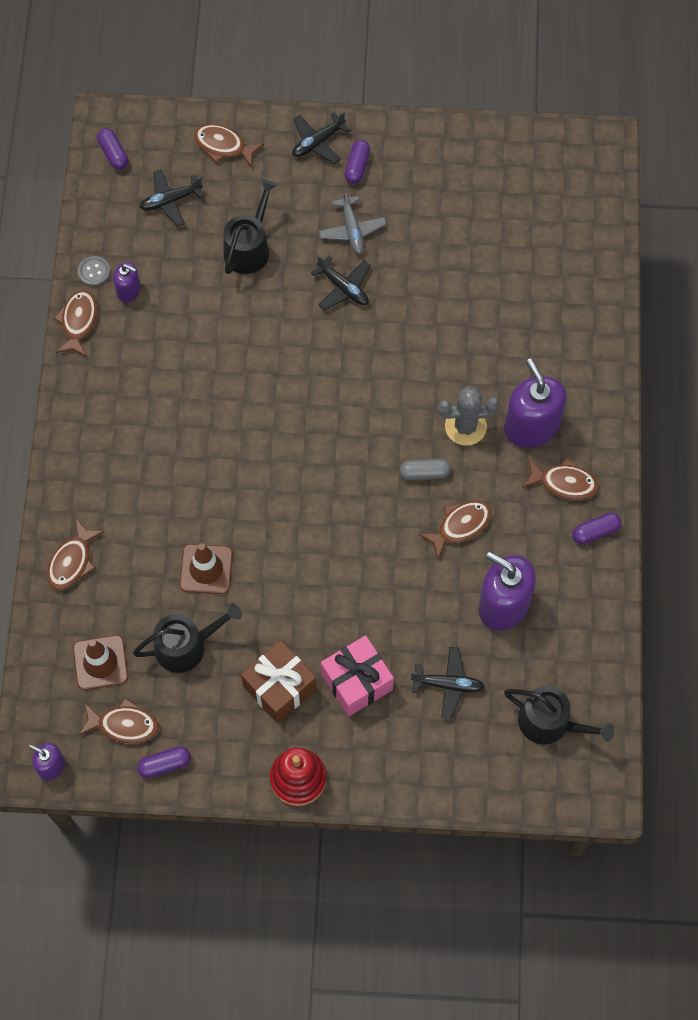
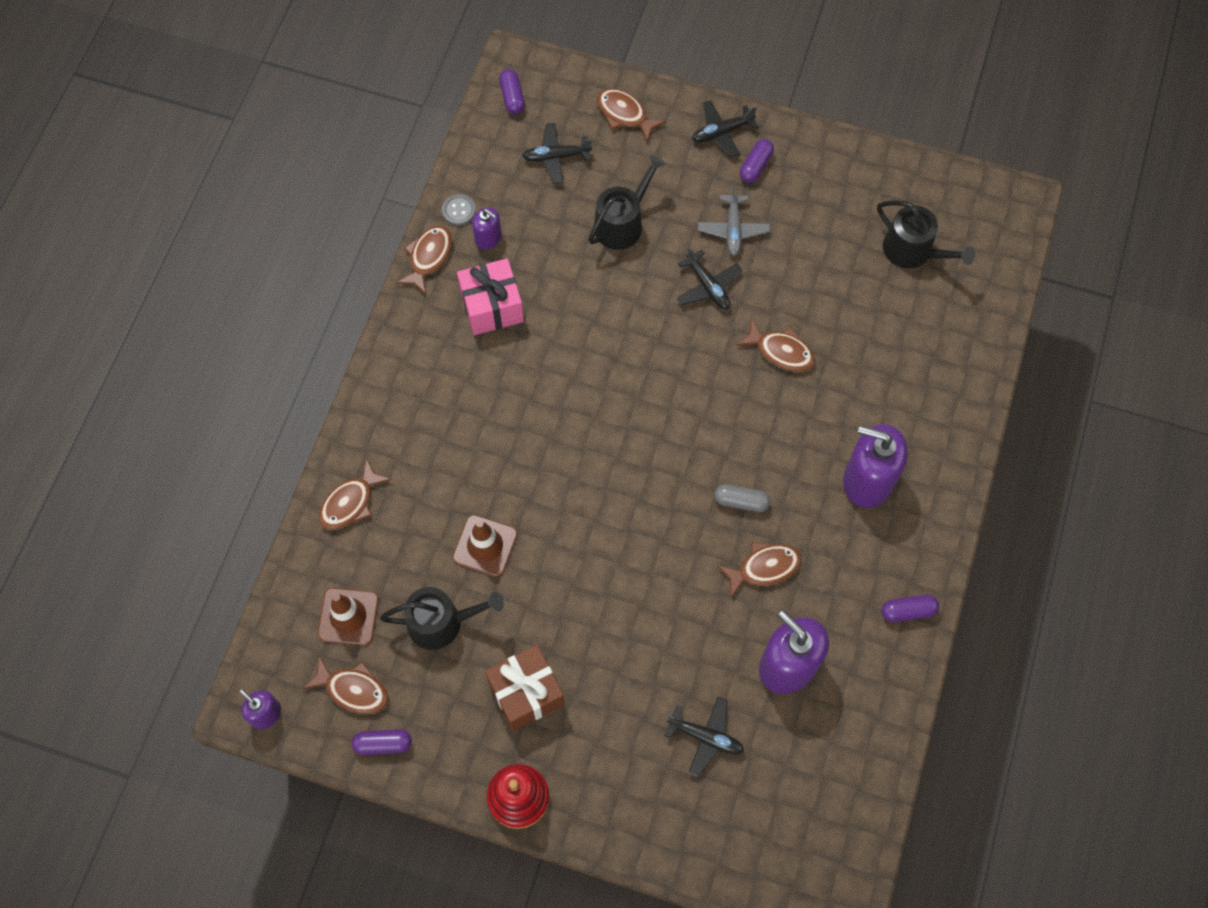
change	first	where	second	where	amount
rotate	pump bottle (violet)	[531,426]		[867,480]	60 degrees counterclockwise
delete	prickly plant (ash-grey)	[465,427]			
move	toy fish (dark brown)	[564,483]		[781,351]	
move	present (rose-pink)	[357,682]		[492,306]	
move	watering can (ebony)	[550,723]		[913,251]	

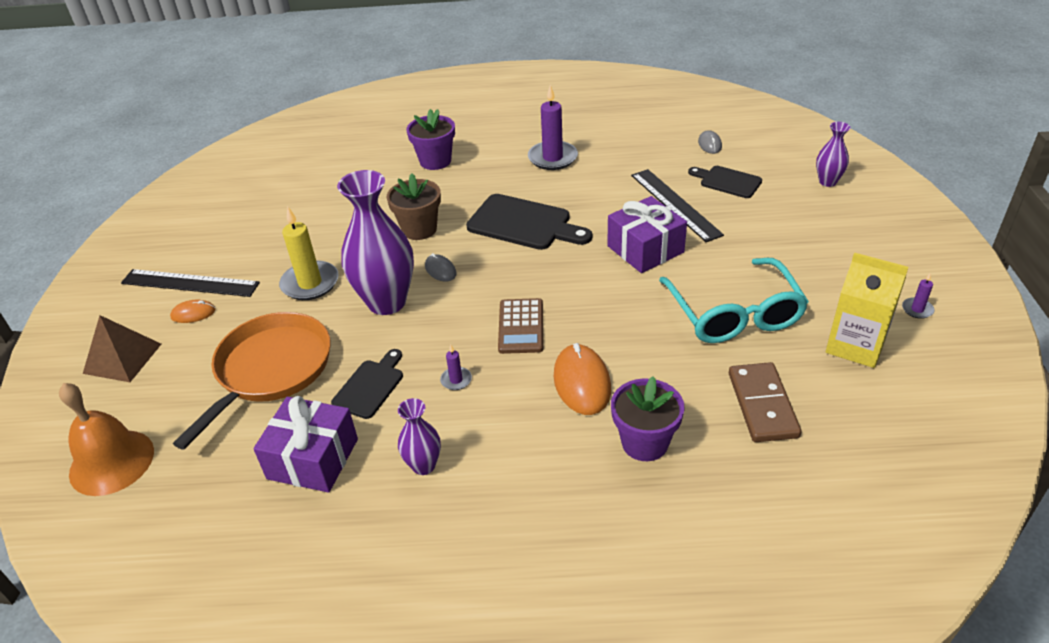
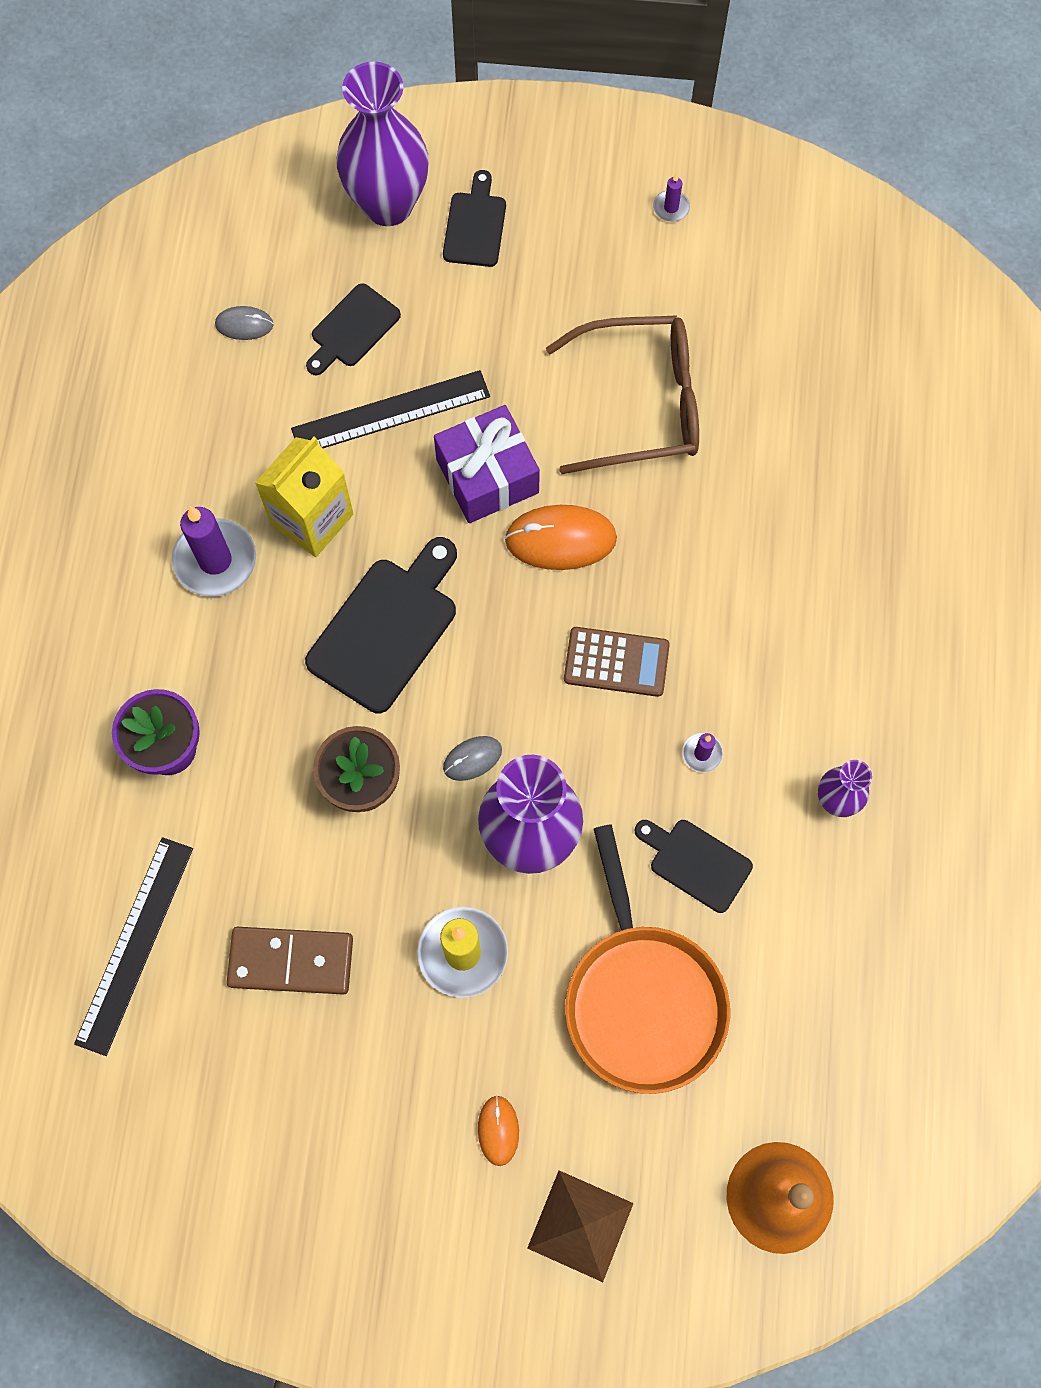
change	first	where	second	where	amount
resize	tall vase (violet)	[827,182]		[388,205]	x2.00
move	juice carton (bright yellow)	[855,345]		[312,519]	
recolor	spectacles (aqua)	[734,314]	spectacles (dark brown)	[641,404]	
move	measuring stick (ebony)	[190,283]		[135,944]	
rotate	frying pan (orange-coloured)	[270,370]		[642,999]	135 degrees counterclockwise
move	computer mouse (orange-coloured)	[582,382]		[560,539]	
move	domino piece (dark brown)	[762,405]		[291,961]	
delete	plant pot (violet)	[644,442]			
delete	present (violet)	[313,459]			
insert			cutting board (ebony)	[475,225]	

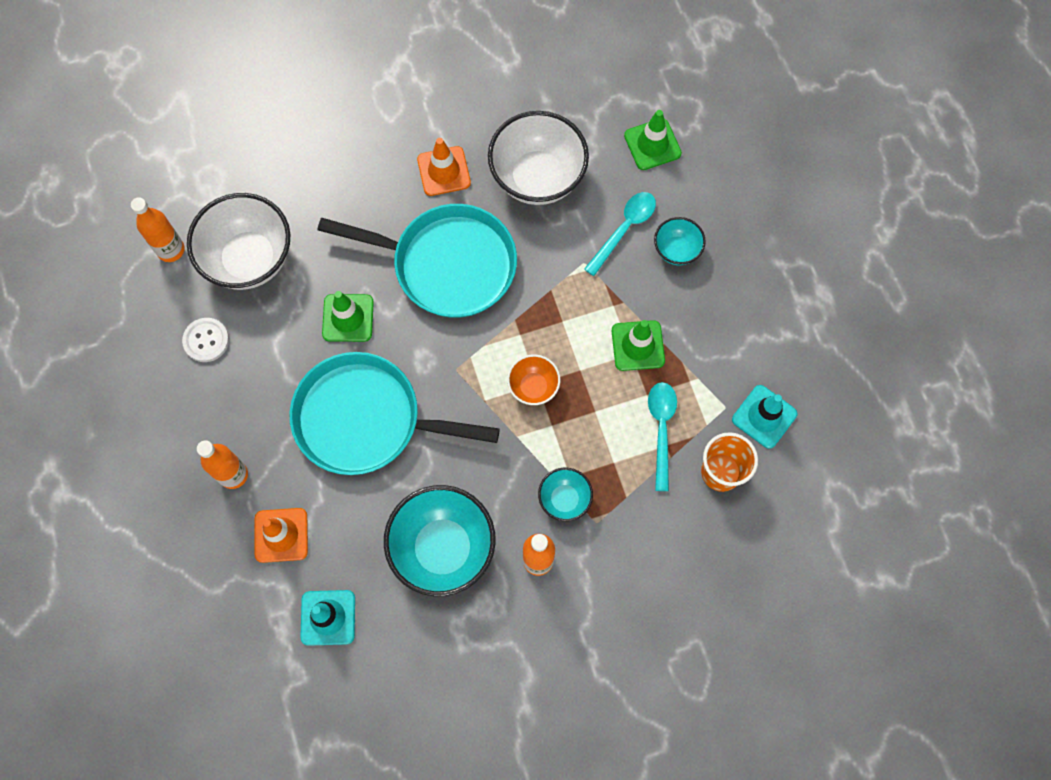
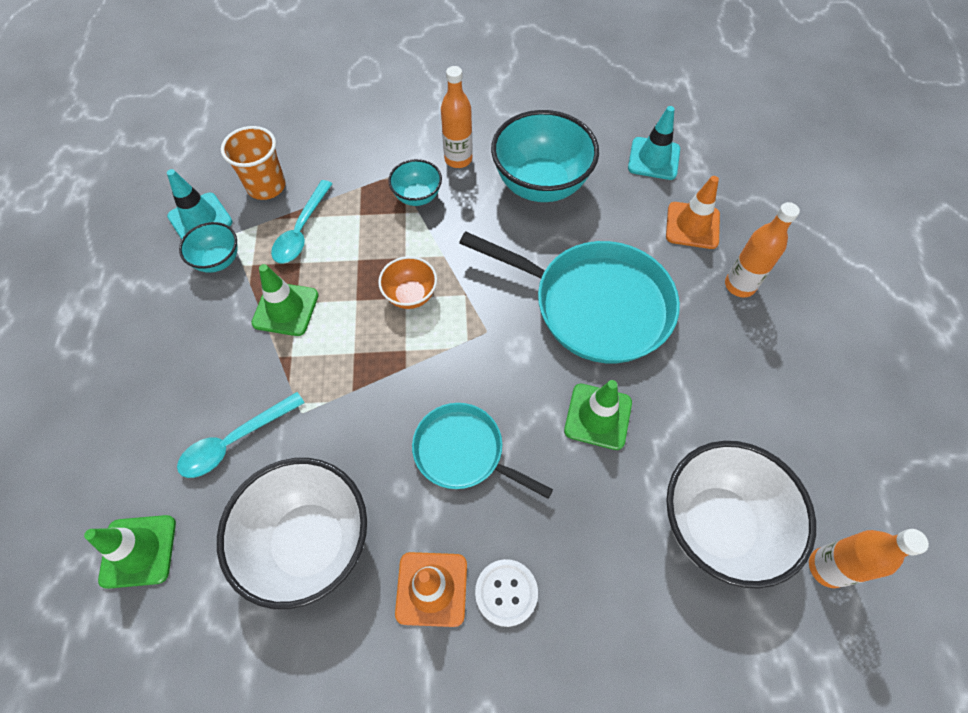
change	first	where	second	where	amount
resize	frying pan (aqua)	[447,264]		[463,452]	x0.58
move	deep dish (aqua)	[676,250]		[218,260]	
move	sewing button (pure white)	[206,340]		[506,592]	

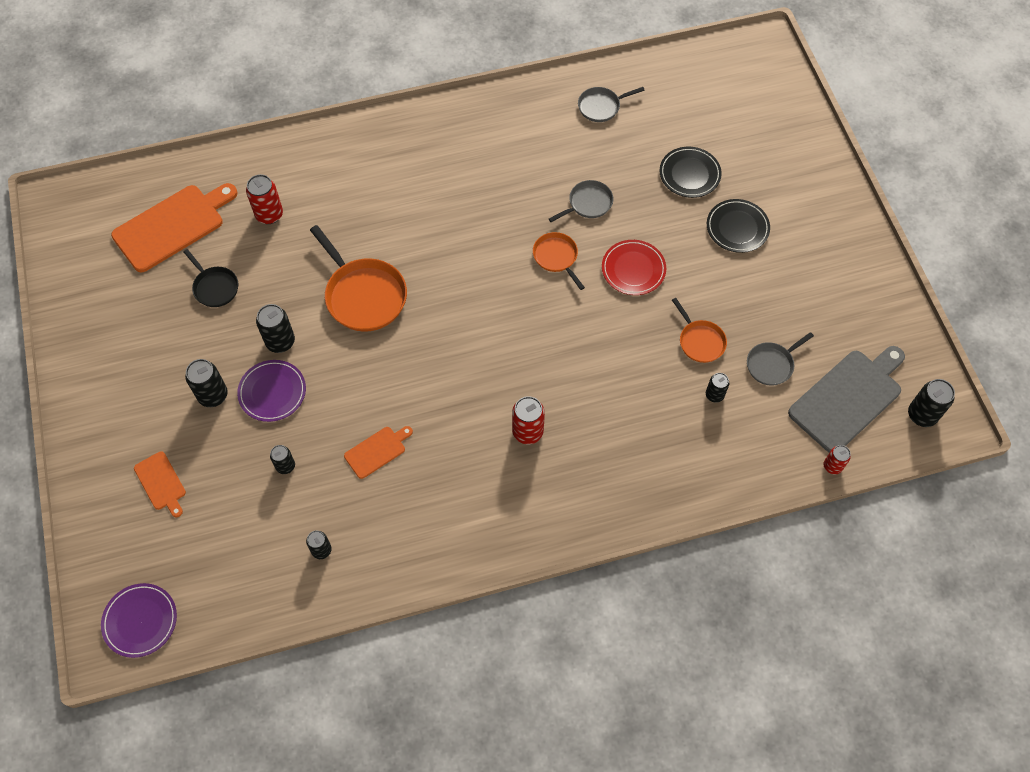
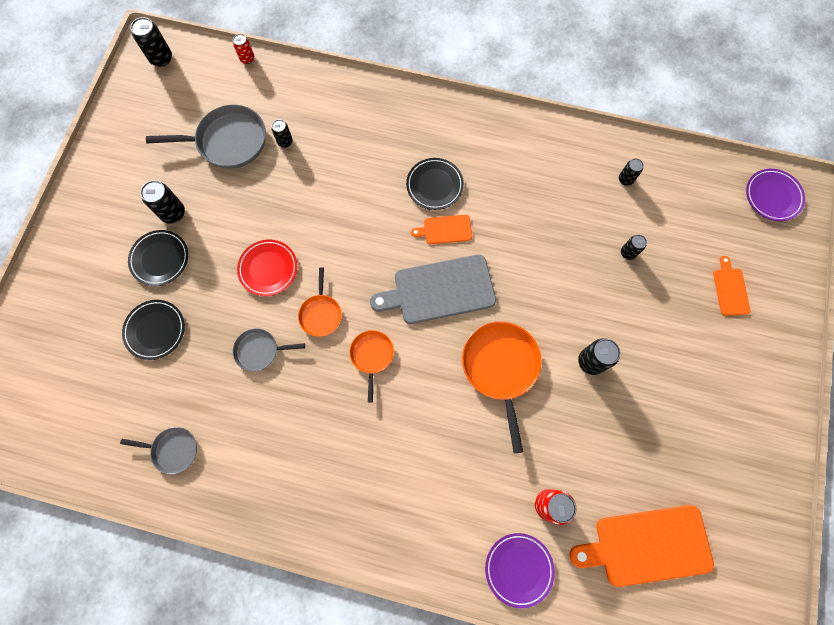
change	first	where	second	where	amount
delete	frying pan (ebony)	[215,287]			
move	frying pan (orange-coloured)	[700,341]		[372,356]	
resize	frying pan (ash-grey)	[771,364]		[228,141]	x1.78
move	cutting board (ash-grey)	[848,398]		[439,290]	
move	tin (ebony)	[213,395]		[173,213]	
move	plate (violet)	[272,392]		[519,569]	
replace	tin (scarlet)	[527,432]	plate (ebony)	[434,185]	
move	cutting board (orange-coloured)	[377,451]		[445,230]	

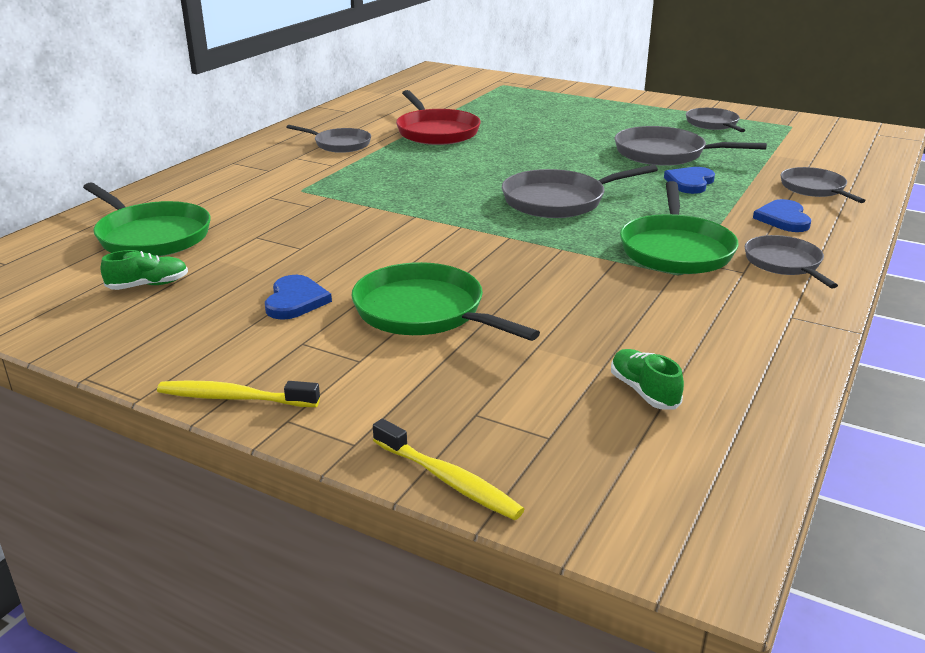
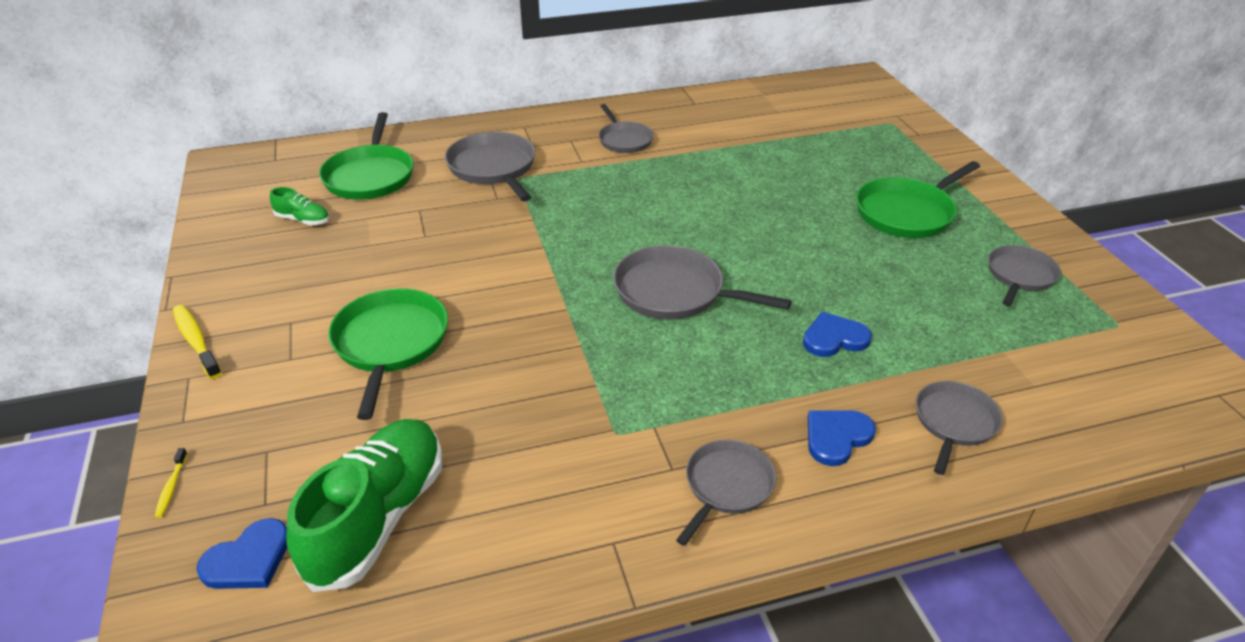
change	first	where	second	where	amount
delete	frying pan (scarlet)	[436,132]			
move	frying pan (ash-grey)	[664,154]		[493,168]	
move	frying pan (green)	[676,250]		[907,213]	
move	heart shape (royal blue)	[295,300]		[248,559]	
resize	lace-up shoe (green)	[643,391]		[378,517]	x2.19
resize	tooth brush (bright yellow)	[448,480]		[171,487]	x0.54

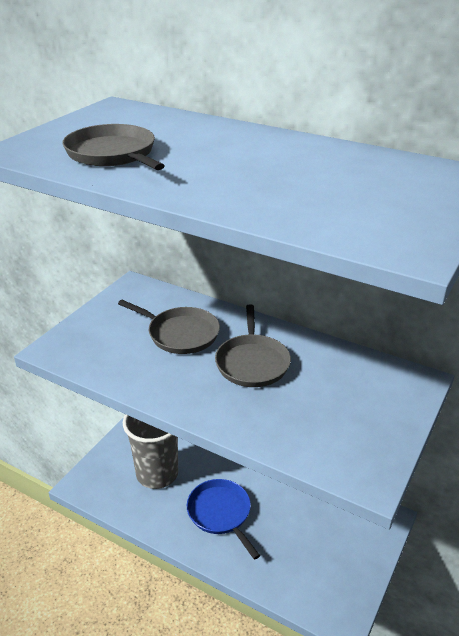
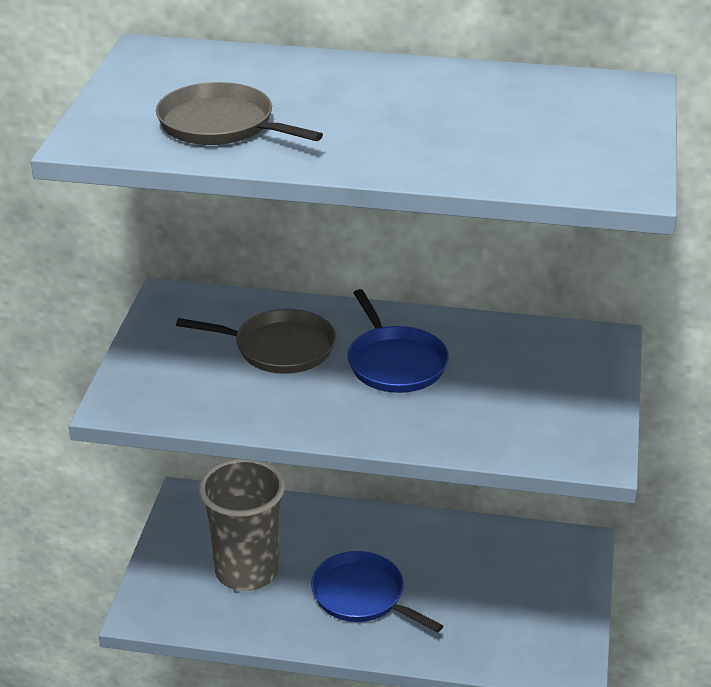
change	first	where	second	where	amount
recolor	frying pan (ash-grey)	[252,362]	frying pan (royal blue)	[395,363]	

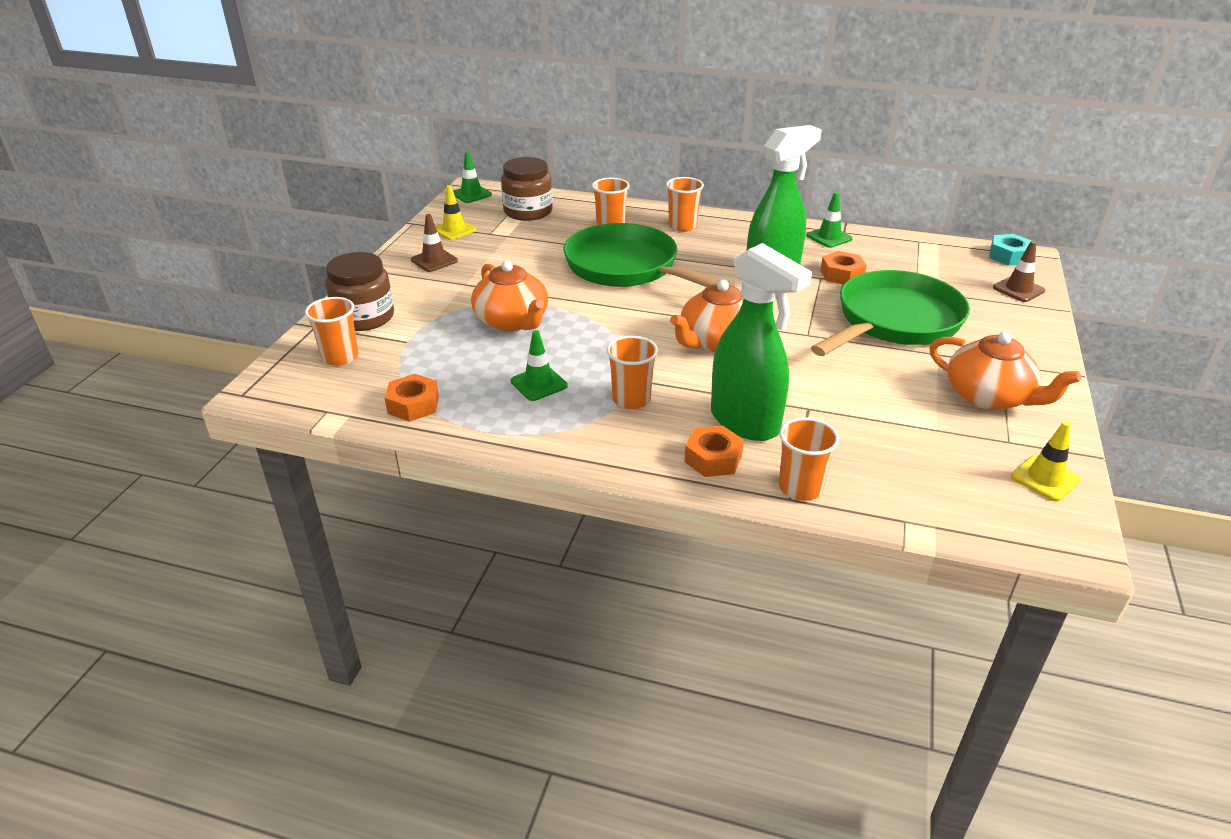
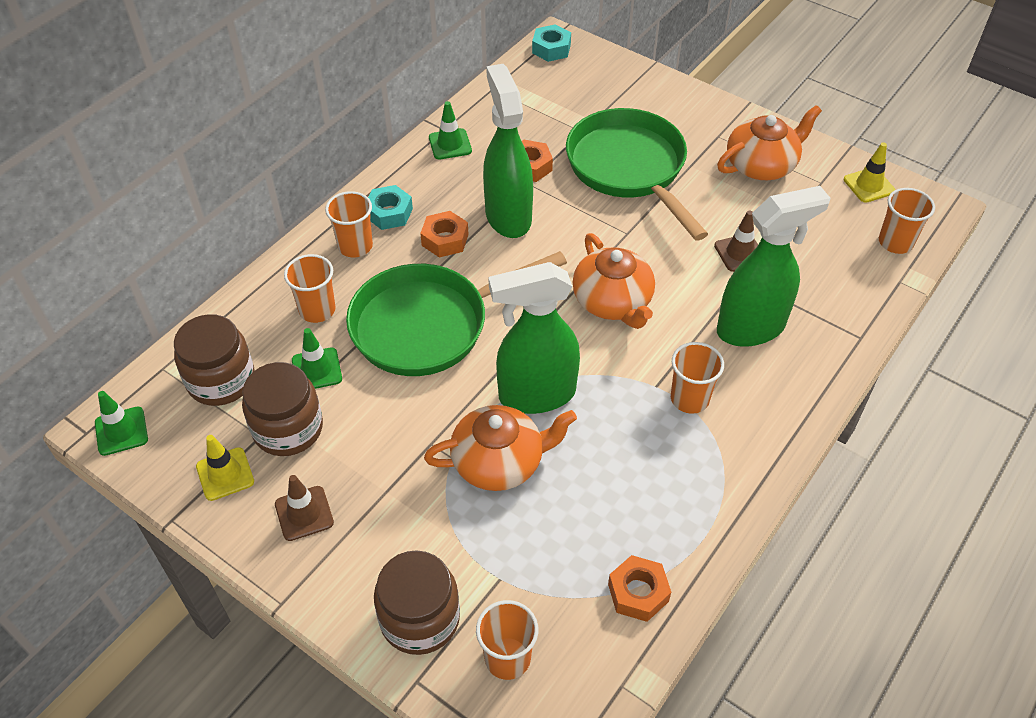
change	first	where	second	where	amount
move	traffic cone (dark brown)	[1018,289]		[740,253]	
move	traffic cone (green)	[539,383]		[317,369]	
move	tumbler (orange-coloured)	[800,488]		[895,242]	
move	nut (orange-coloured)	[713,458]		[445,240]	
insert			nut (aqua)	[389,213]	
insert			spray bottle (green)	[536,395]	
insert			preserve jar (dark brown)	[288,428]	

